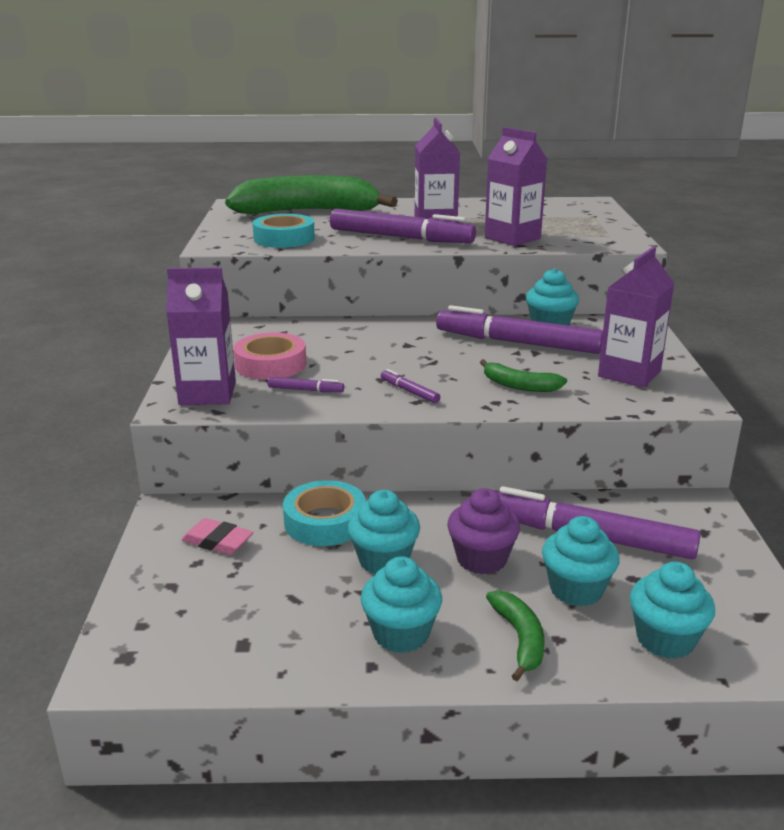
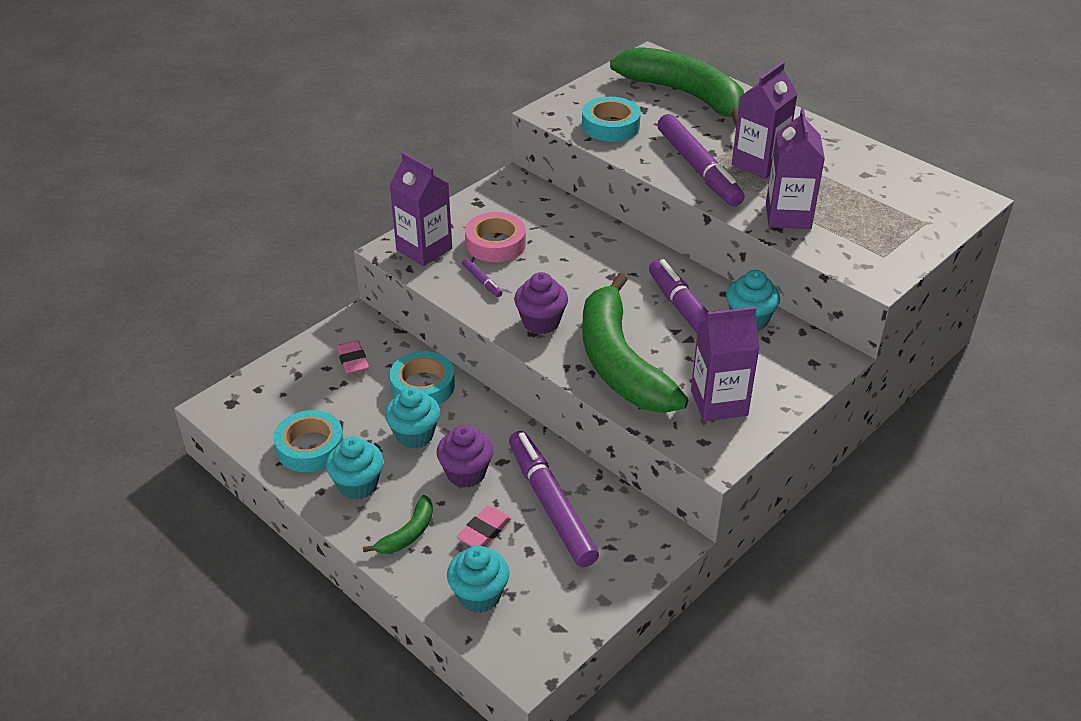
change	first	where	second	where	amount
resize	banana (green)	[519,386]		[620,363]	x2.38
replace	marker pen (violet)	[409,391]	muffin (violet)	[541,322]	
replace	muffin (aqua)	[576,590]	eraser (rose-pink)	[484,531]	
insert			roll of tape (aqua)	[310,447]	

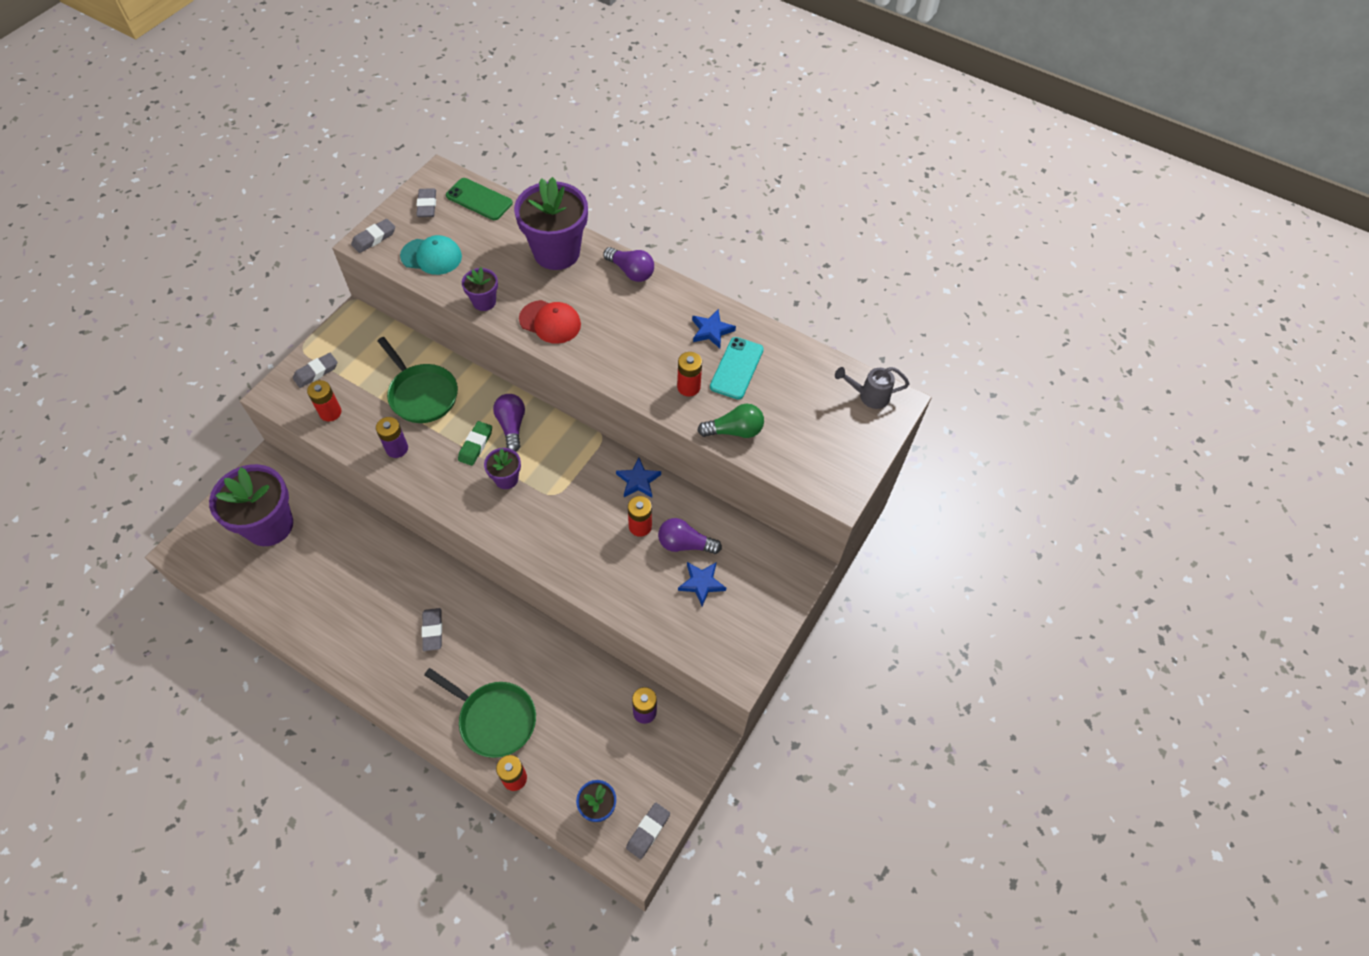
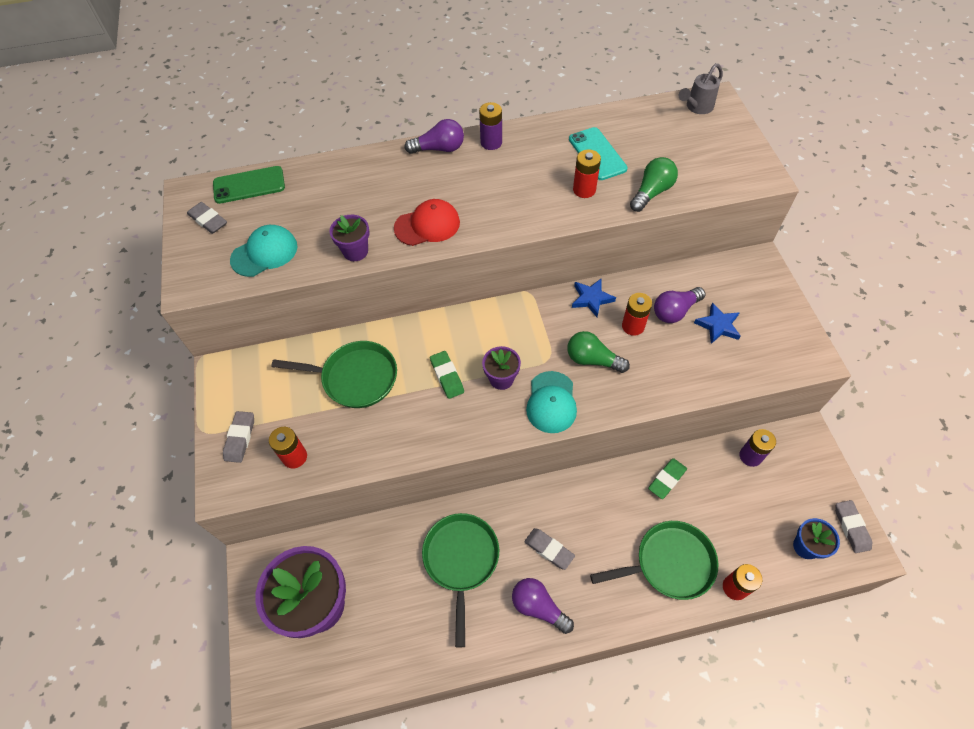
change	first	where	second	where	amount
delete	plant pot (violet)	[556,252]			
delete	eraser (ash-grey)	[374,238]			
delete	five-pointed star (royal blue)	[711,331]			
move	lightbulb (violet)	[511,426]		[538,607]	
move	battery (violet)	[397,448]		[491,142]	
insert			lightbulb (green)	[592,360]	
insert			baseball cap (aqua)	[551,402]	
insert			eraser (green)	[667,479]	
insert			frying pan (green)	[461,560]	

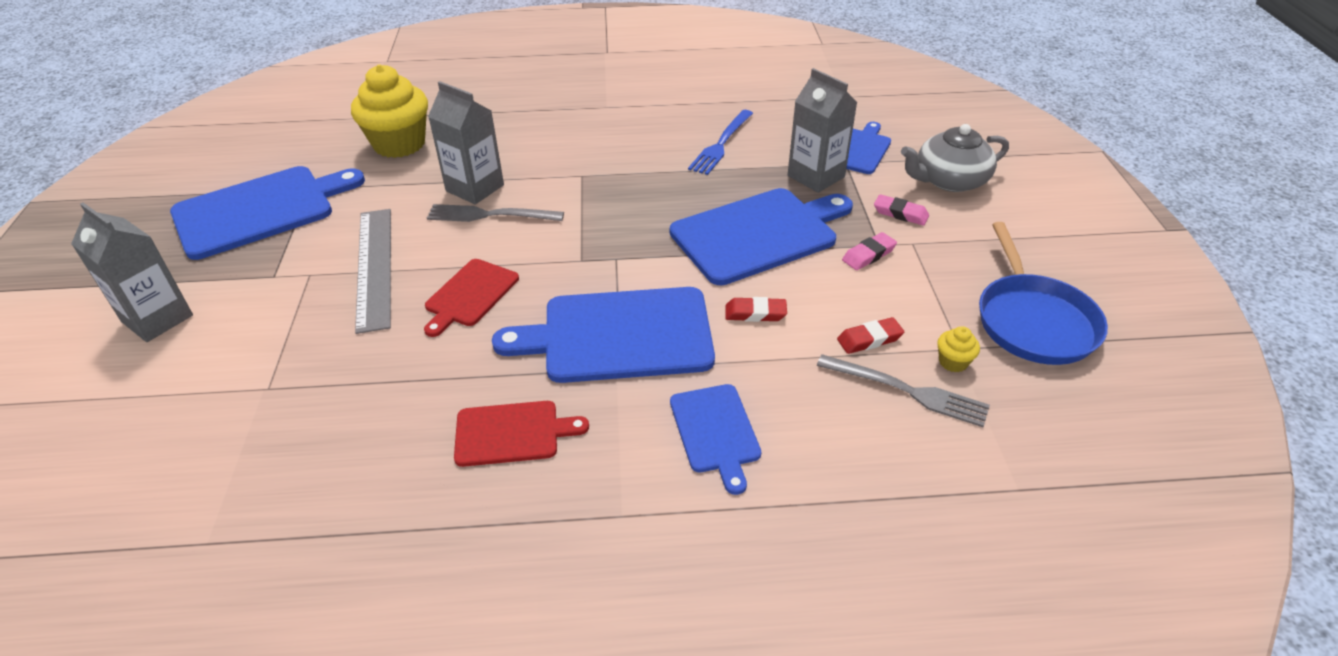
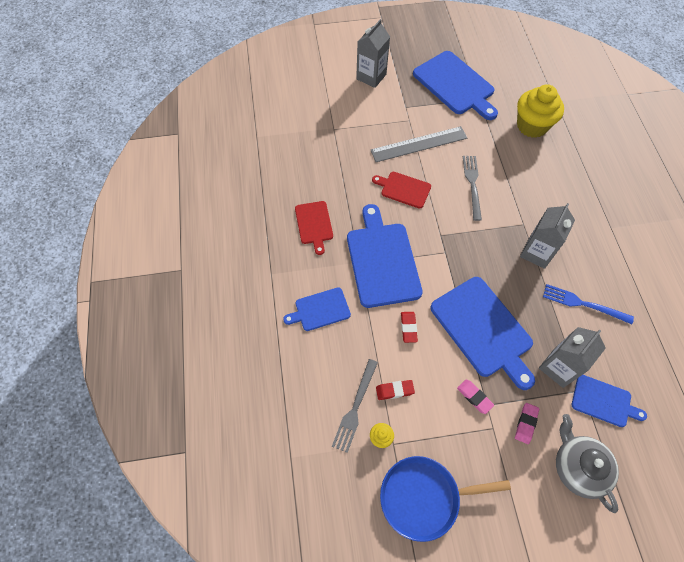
change	first	where	second	where	amount
move	juice carton (ash-grey)	[475,188]		[536,253]	
rotate	eraser (scarlet)	[869,339]		[394,390]	75 degrees counterclockwise

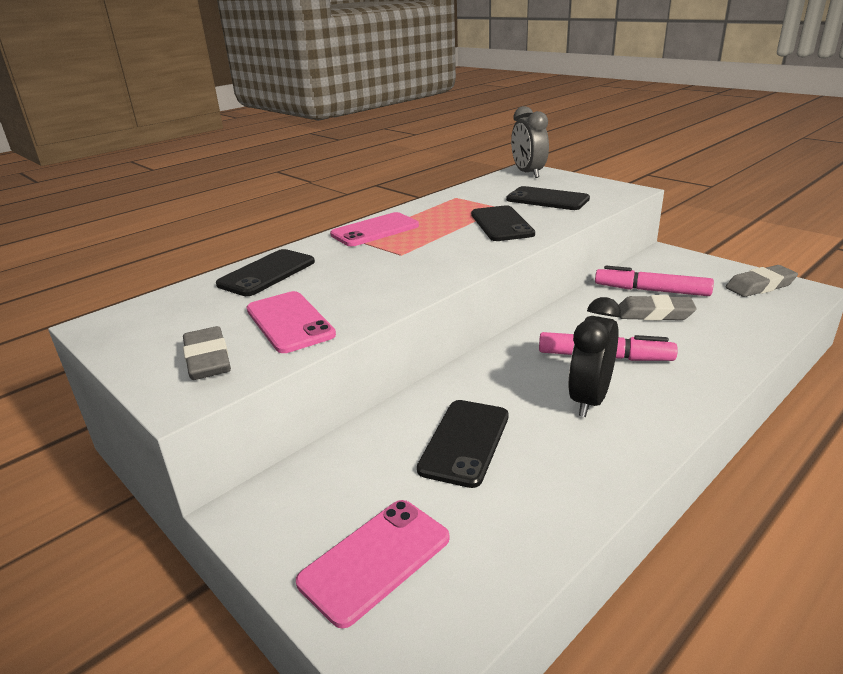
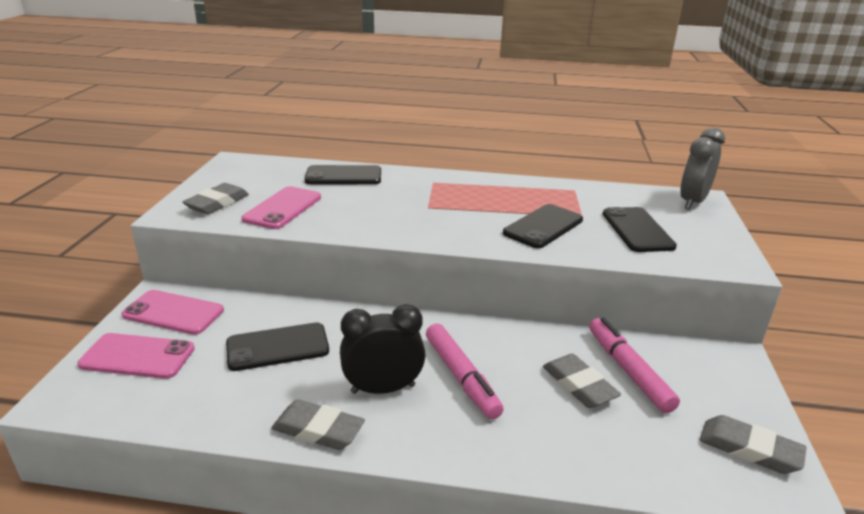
change	first	where	second	where	amount
move	phone (rose-pink)	[375,230]		[173,313]	
insert			eraser (ash-grey)	[318,430]	

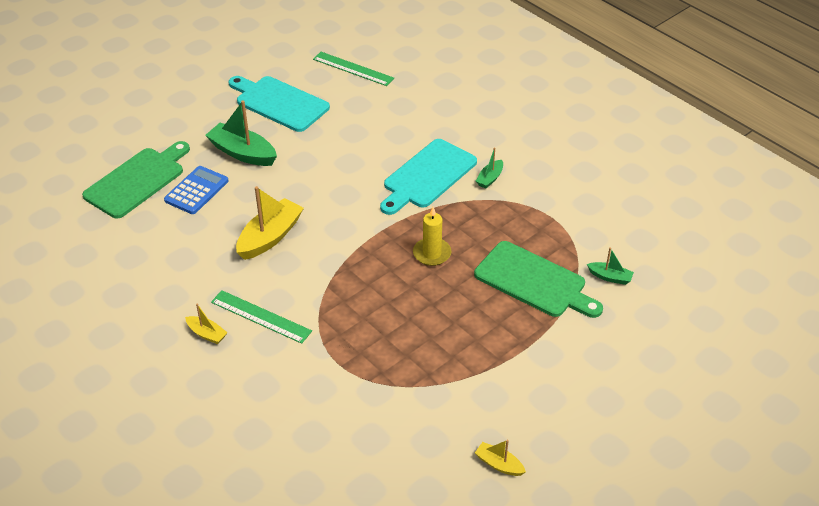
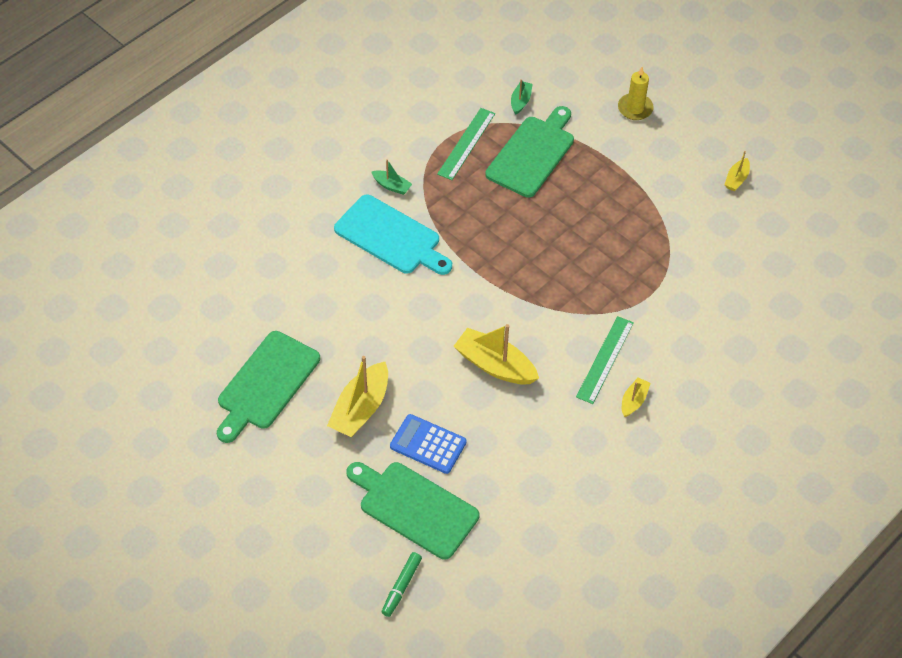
change	first	where	second	where	amount
move	measuring stick (green)	[353,69]		[466,143]	
recolor	cutting board (aqua)	[279,103]	cutting board (green)	[266,384]	
recolor	boat (green)	[243,153]	boat (bright yellow)	[360,409]	
move	candle (bright yellow)	[432,253]		[635,108]	
insert			marker pen (green)	[401,587]	

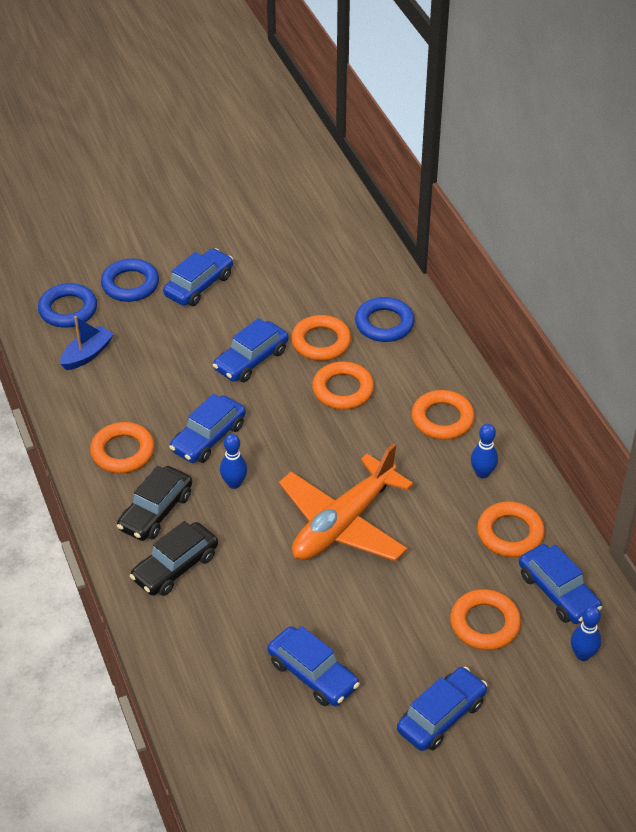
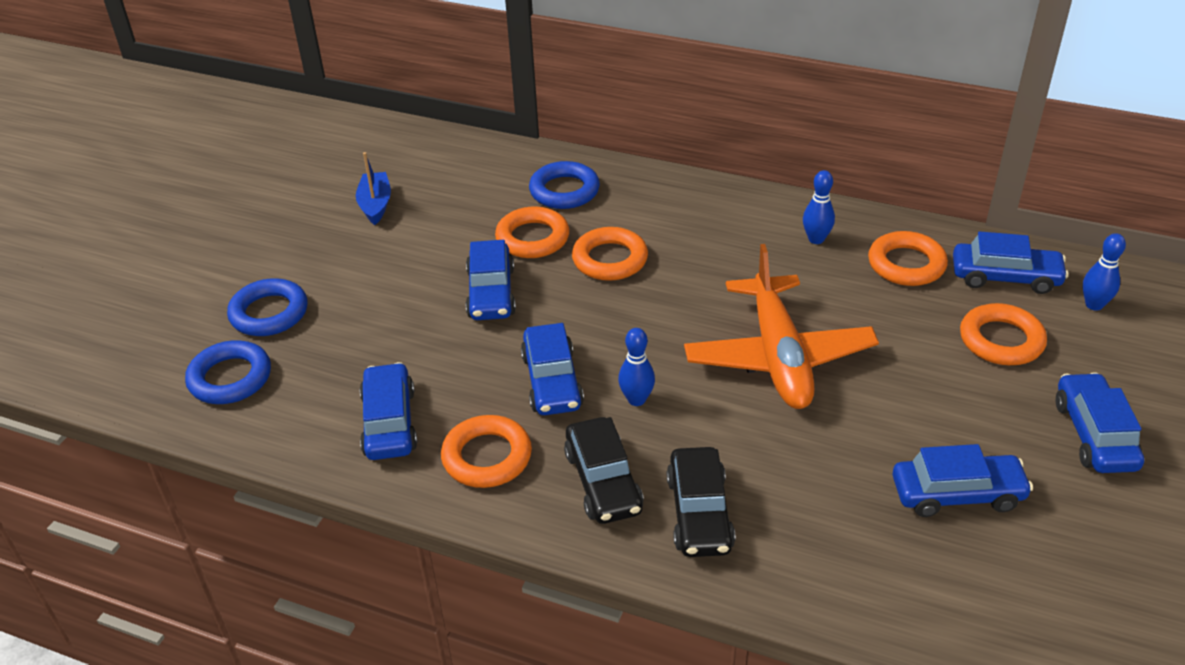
change	first	where	second	where	amount
move	automobile (royal blue)	[199,285]		[389,422]	
move	boat (royal blue)	[87,354]		[375,205]	
delete	ring (orange-coloured)	[442,419]			

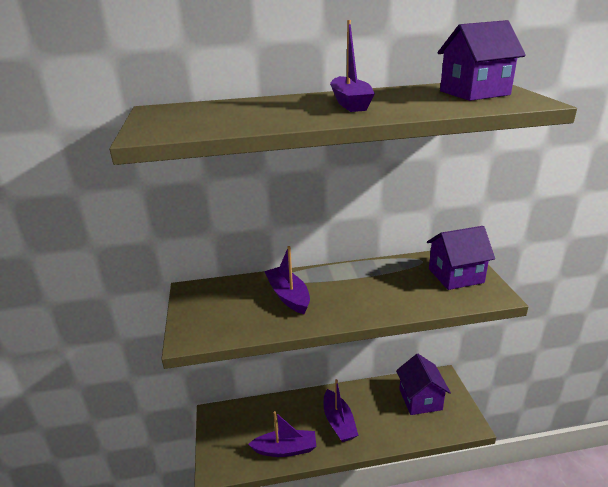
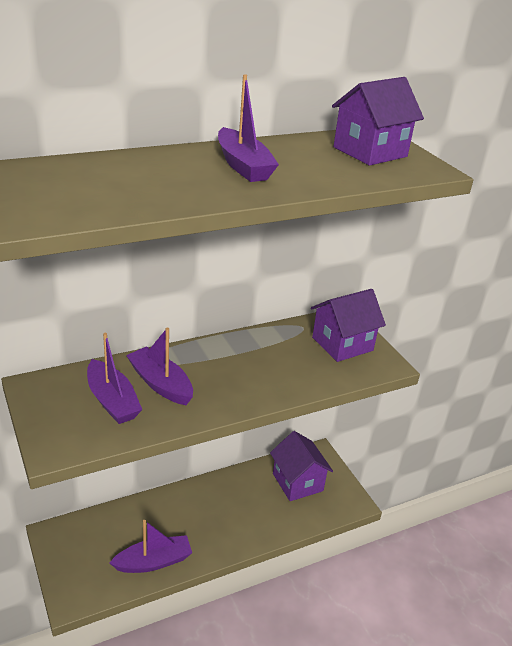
change	first	where	second	where	amount
move	boat (violet)	[338,422]		[112,401]	

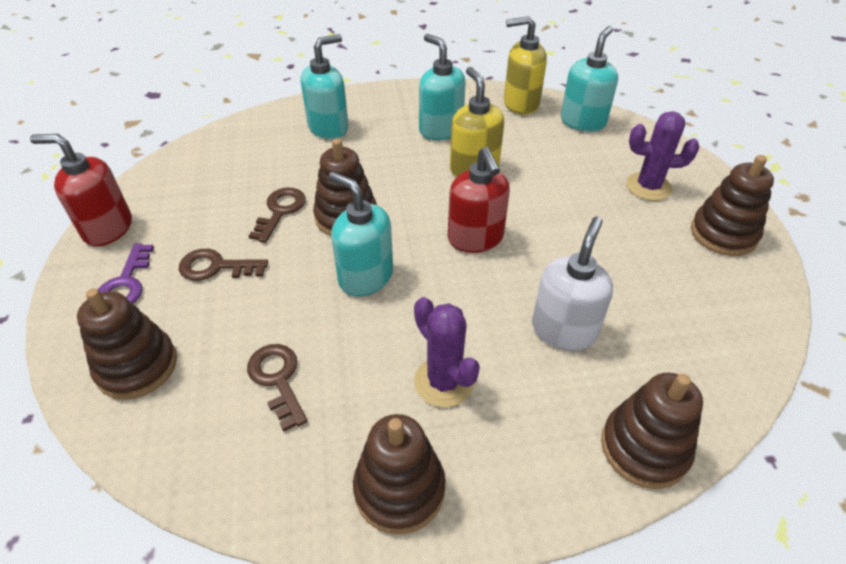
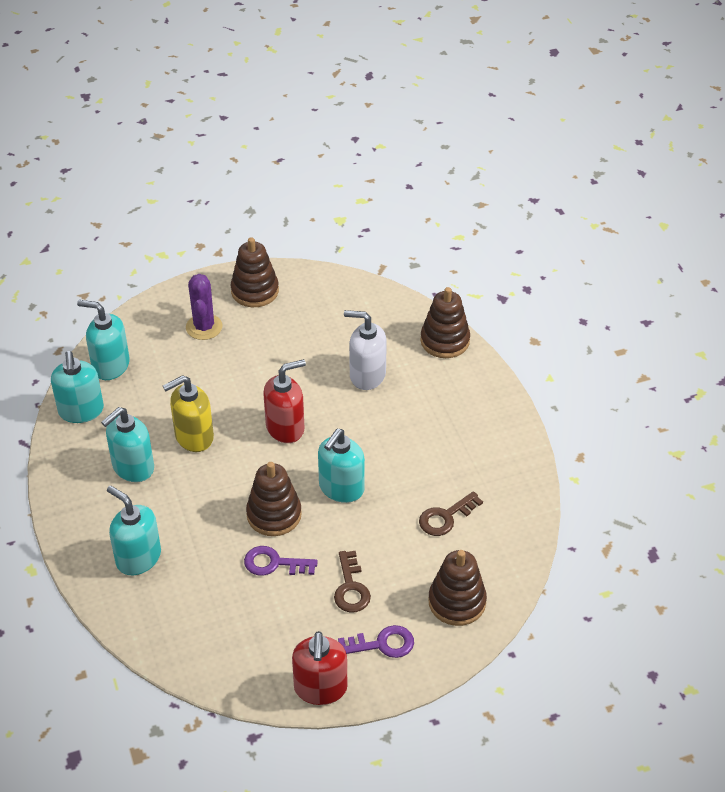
change	first	where	second	where	amount
recolor	pump bottle (bright yellow)	[520,103]	pump bottle (aqua)	[81,411]	
recolor	door key (dark brown)	[280,211]	door key (violet)	[274,563]	
delete	prickly plant (violet)	[443,382]			
delete	ring stacker (dark brown)	[399,489]			

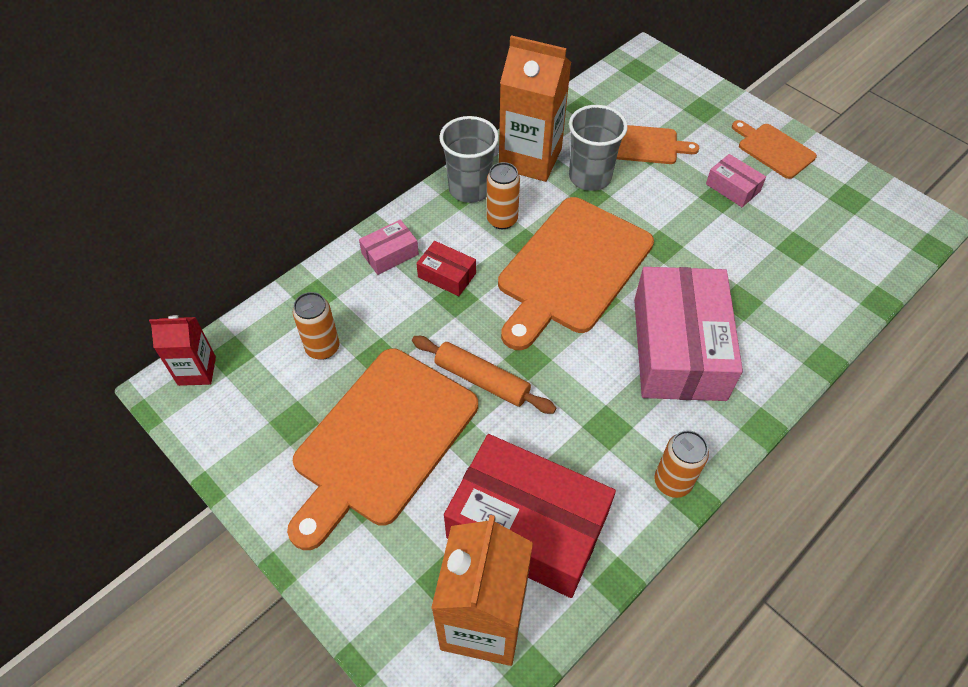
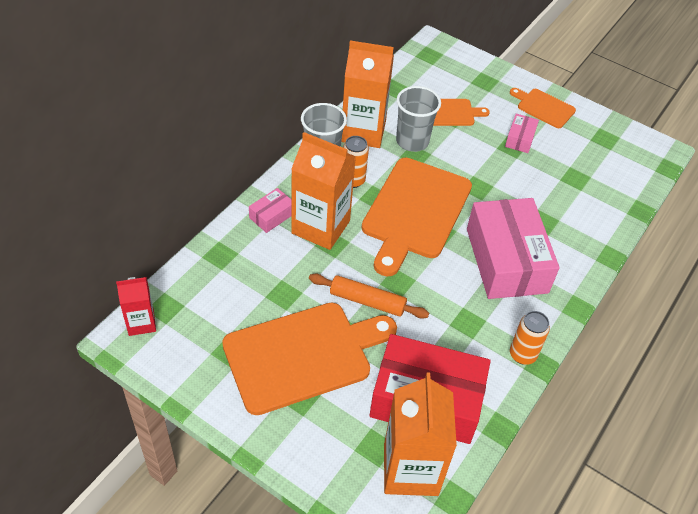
change	first	where	second	where	amount
rotate	box (rose-pink)	[732,188]		[520,139]	75 degrees clockwise
replace	box (scarlet)	[447,275]	juice carton (orange-coloured)	[320,227]	
delete	tin (orange-coloured)	[322,348]			
rotate	cutting board (orange-coloured)	[382,441]		[303,355]	135 degrees counterclockwise

